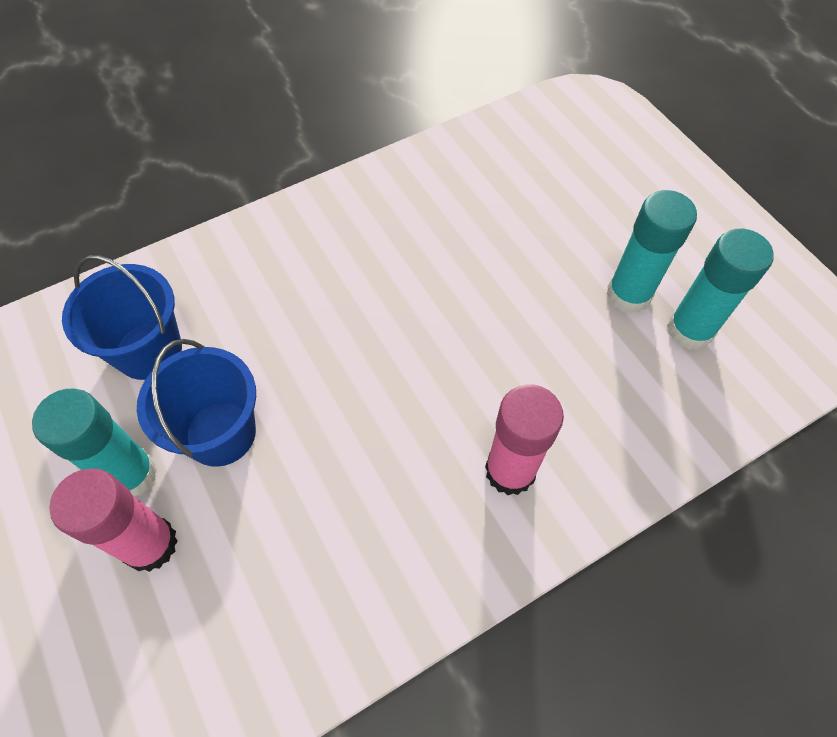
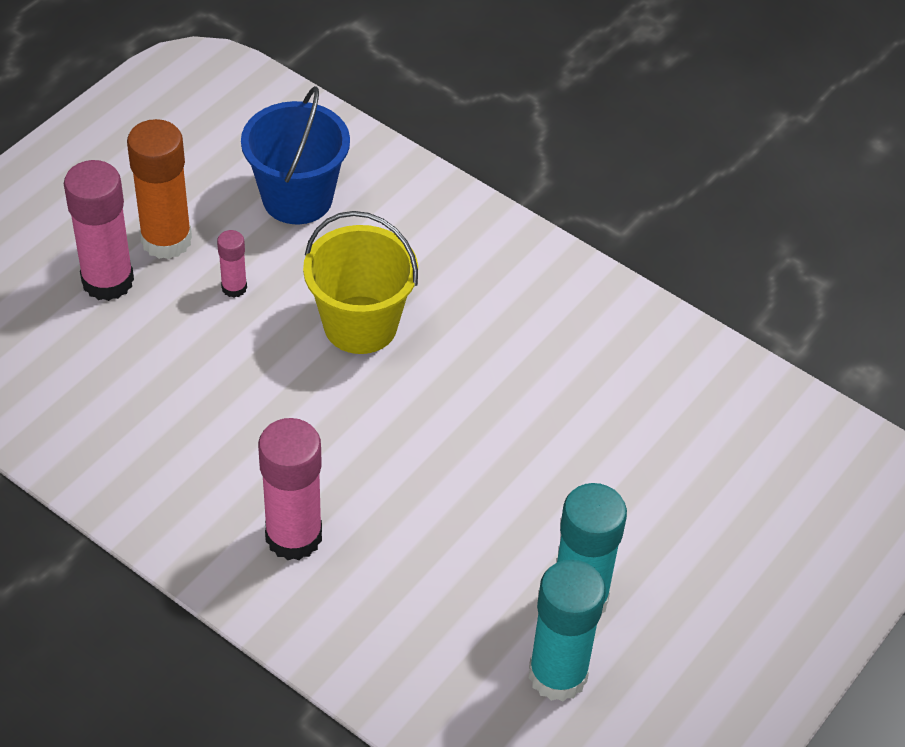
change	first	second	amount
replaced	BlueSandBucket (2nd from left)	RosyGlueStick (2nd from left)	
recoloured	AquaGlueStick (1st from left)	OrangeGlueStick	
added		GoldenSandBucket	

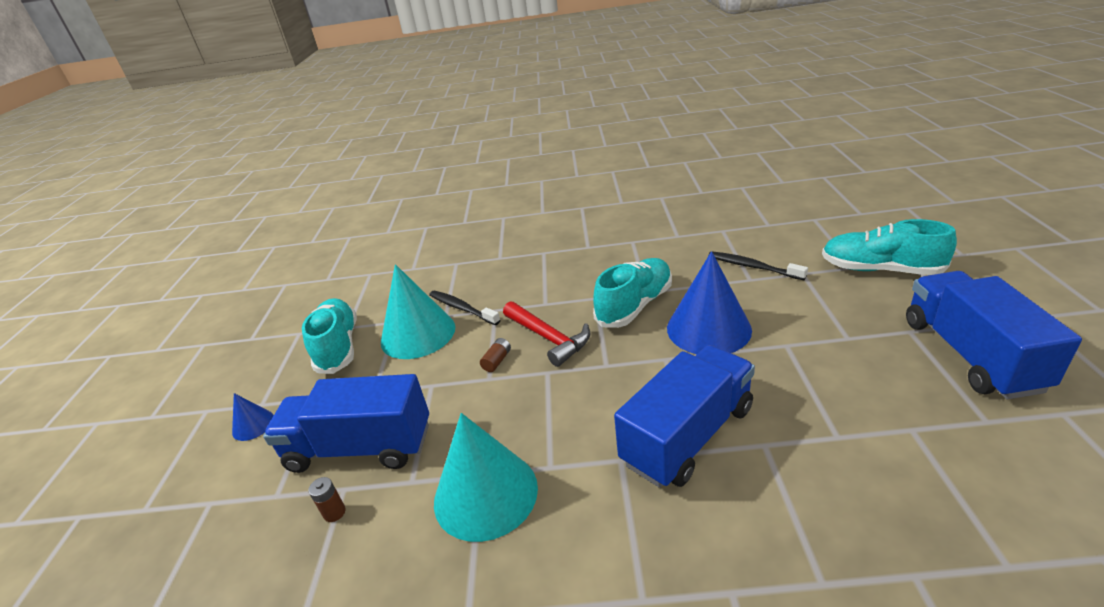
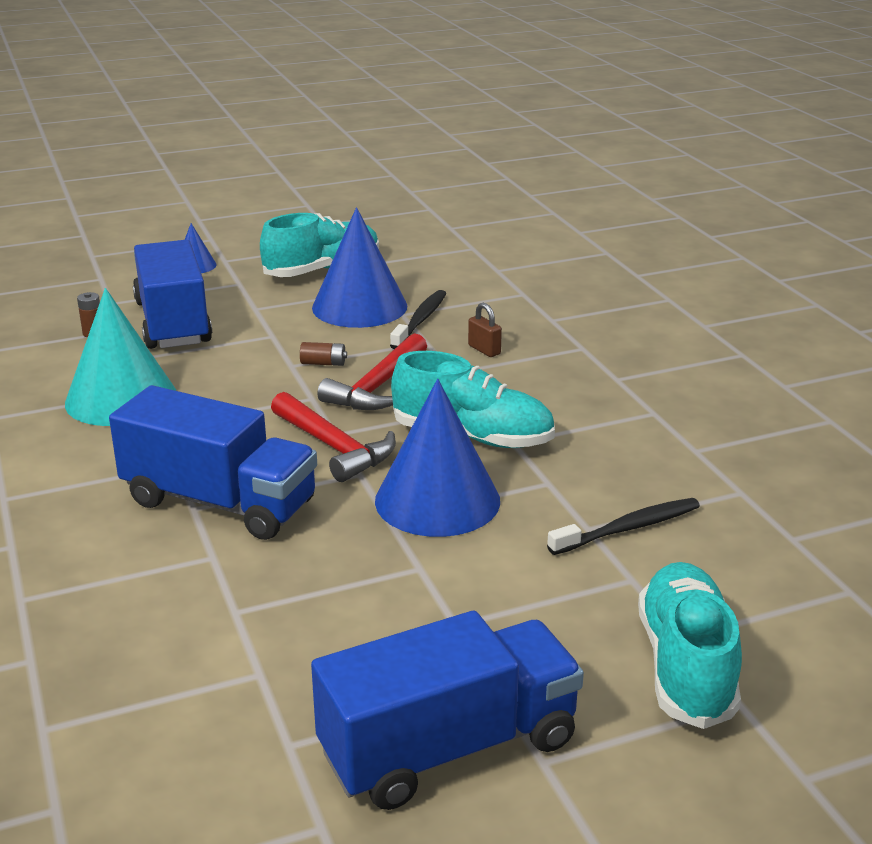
change	first	second	amount
turned	EbonyDentalBrush (2nd from left)		45 degrees clockwise
recoloured	AquaSolidCone (1st from left)	BlueSolidCone (2nd from left)	
added		RussetPadlock	
added		RedClawHammer (1st from left)	

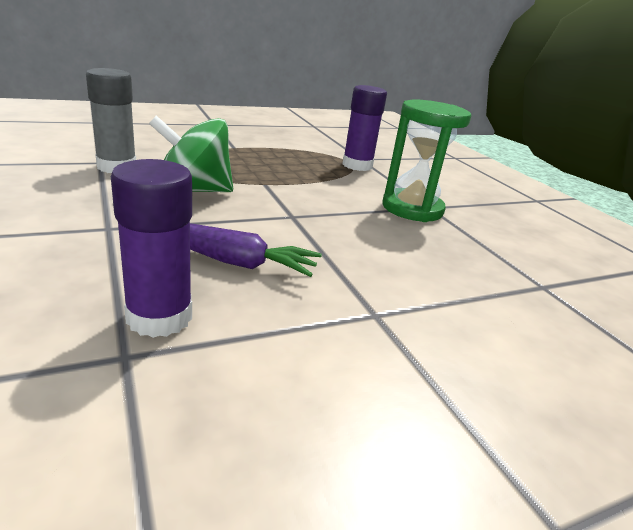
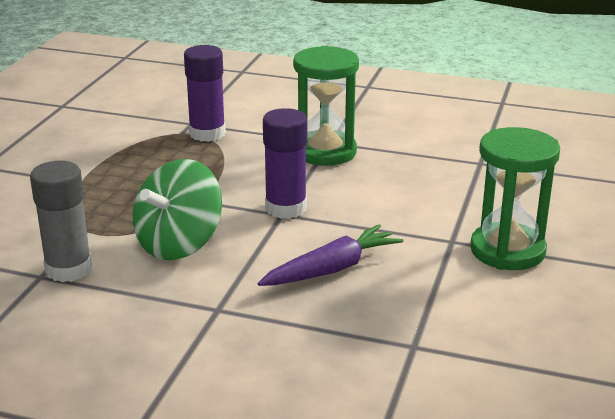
change	first	second	amount
moved	RoyalPurpleGlueStick (1st from left in the first image)	RoyalPurpleGlueStick (2nd from left)	
added		GreenHourglass (2nd from left)	

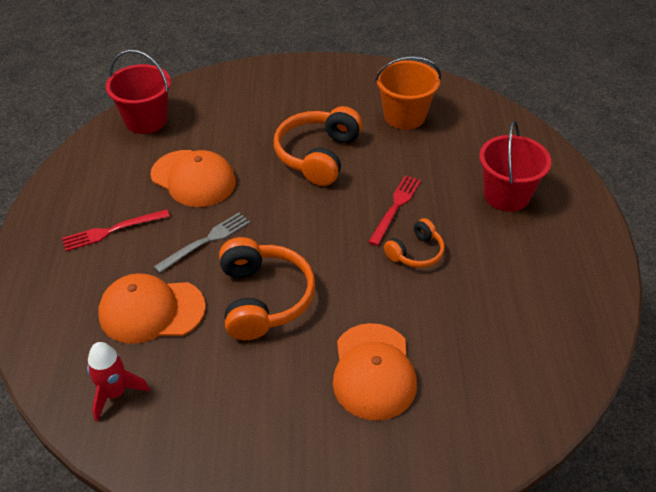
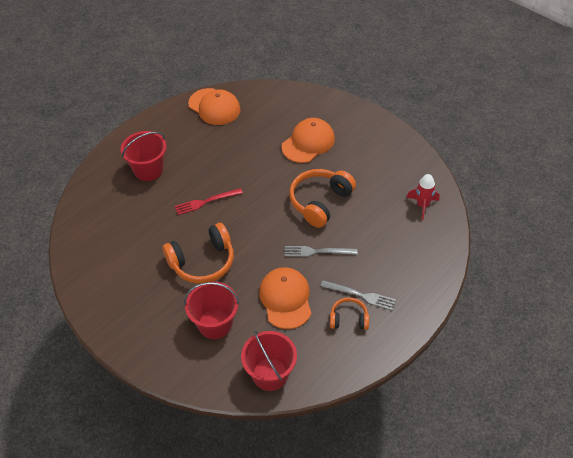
change	first	second	amount
removed	OrangeSandBucket		
recoloured	RedFork (1st from left)	GreyFork (2nd from left)	
moved	OrangeOverEarHeadphones (3rd from left)		
moved	OrangeCap (1st from left)		
added		RedSandBucket (2nd from left)	

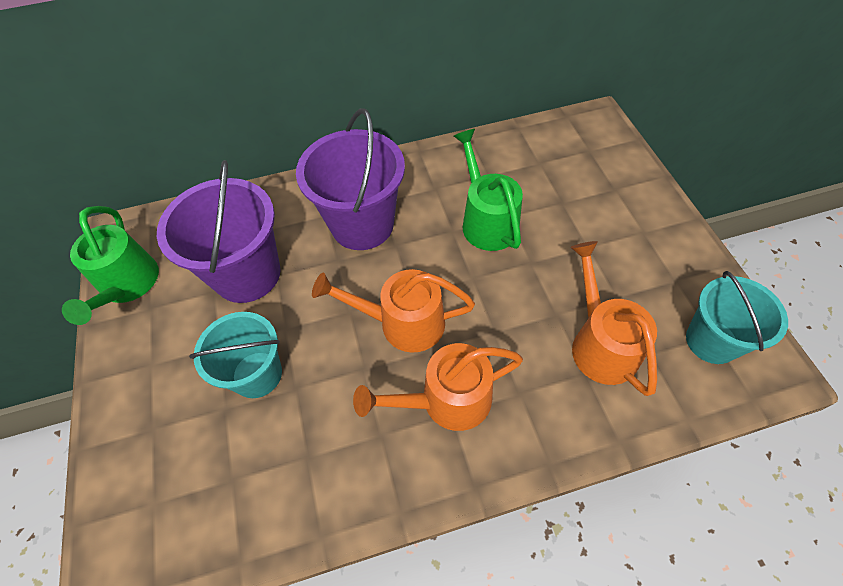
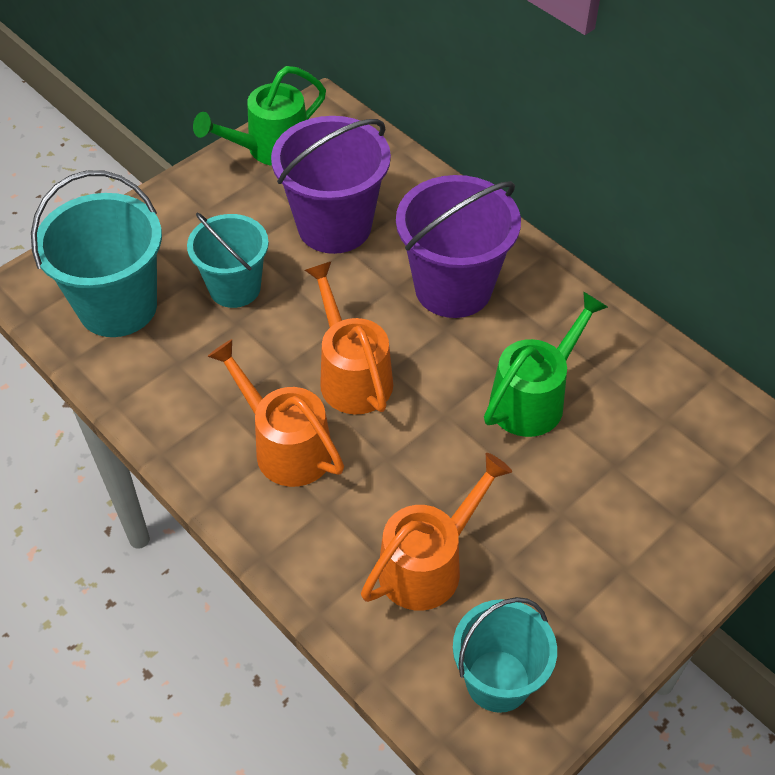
change	first	second	amount
added		AquaSandBucket (1st from left)	

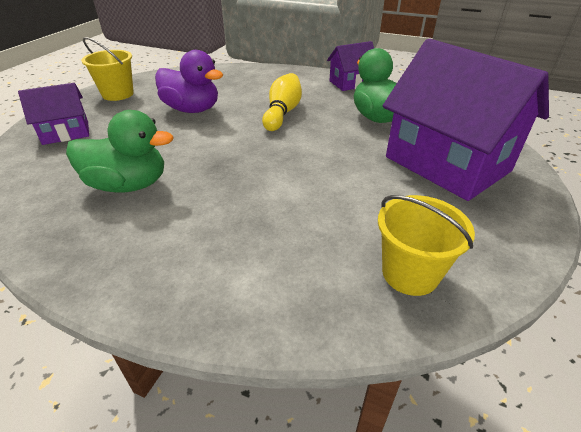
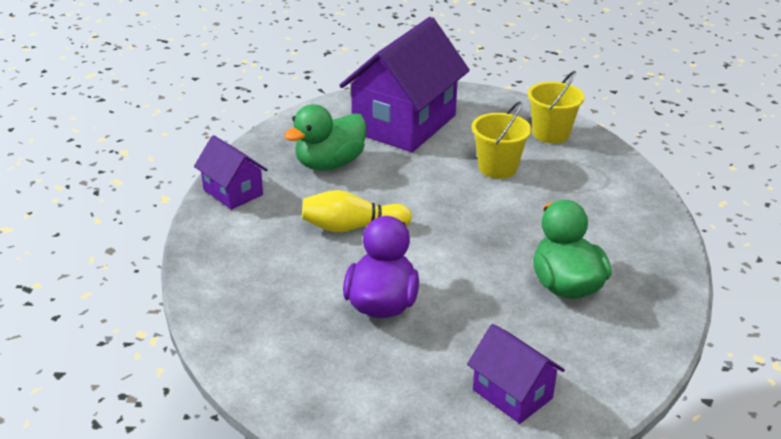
change	first	second	amount
moved	GoldenSandBucket (1st from left)		

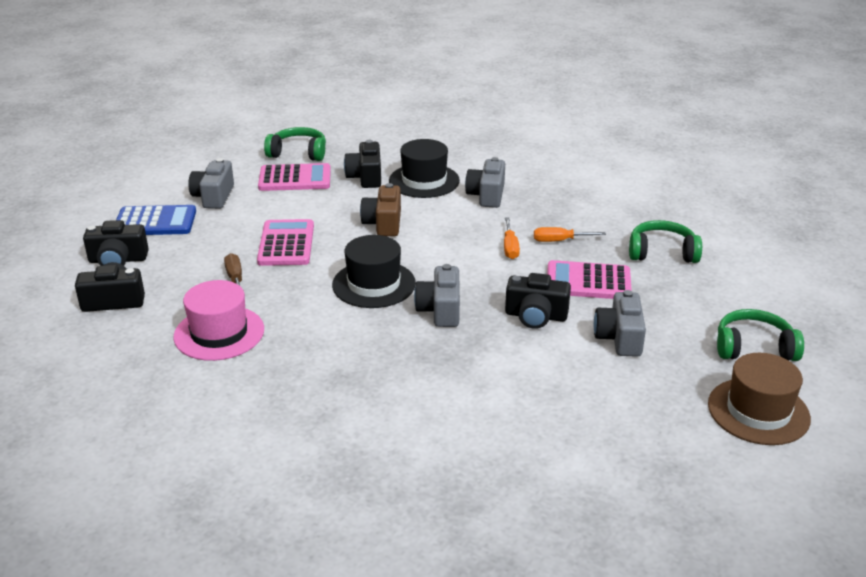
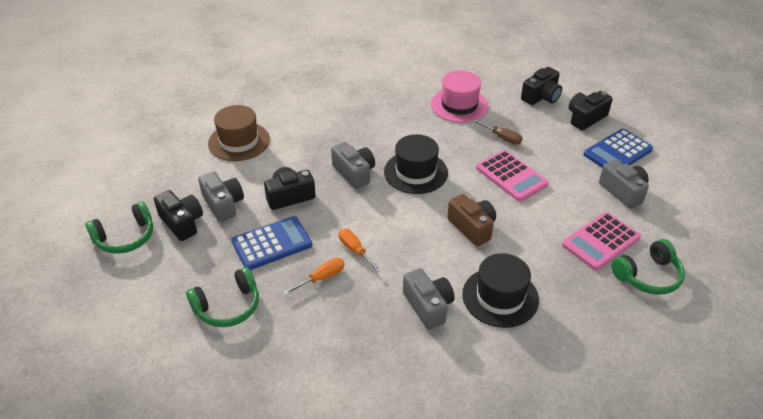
change	first	second	amount
moved	EbonyCompactCamera (3rd from left in the first image)	EbonyCompactCamera (1st from left)	
recoloured	RosyPocketCalculator (3rd from left)	BluePocketCalculator (1st from left)	
moved	RussetTallHat		

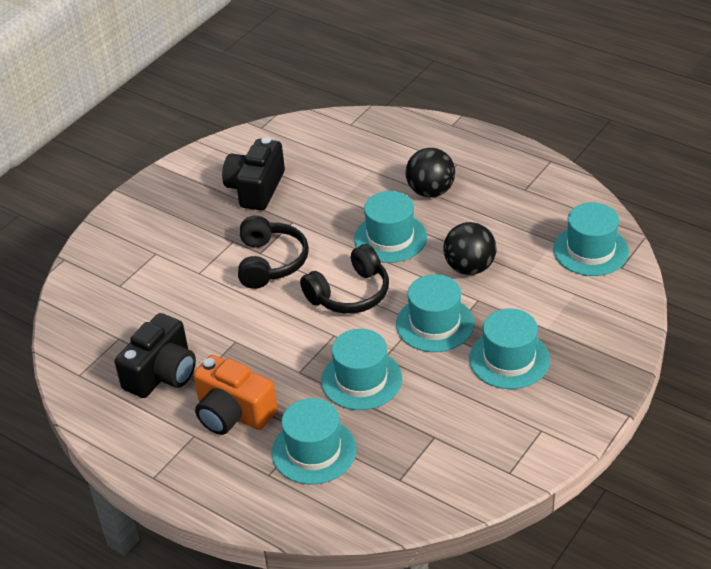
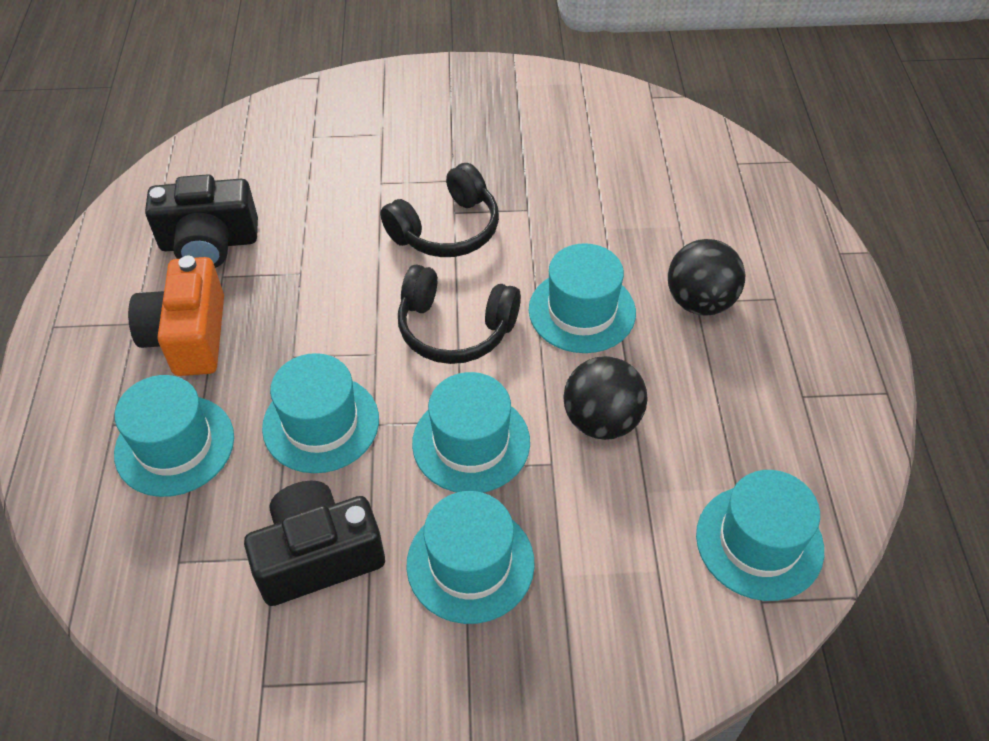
change	first	second	amount
moved	EbonyCompactCamera (2nd from left)		

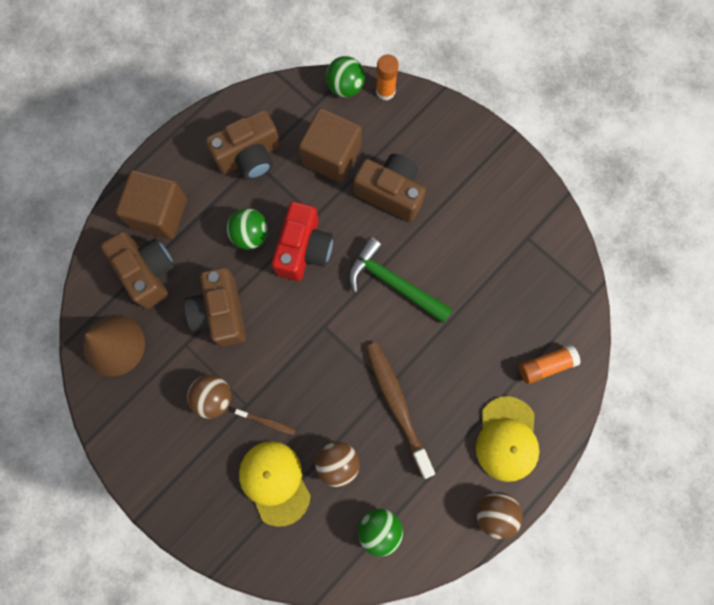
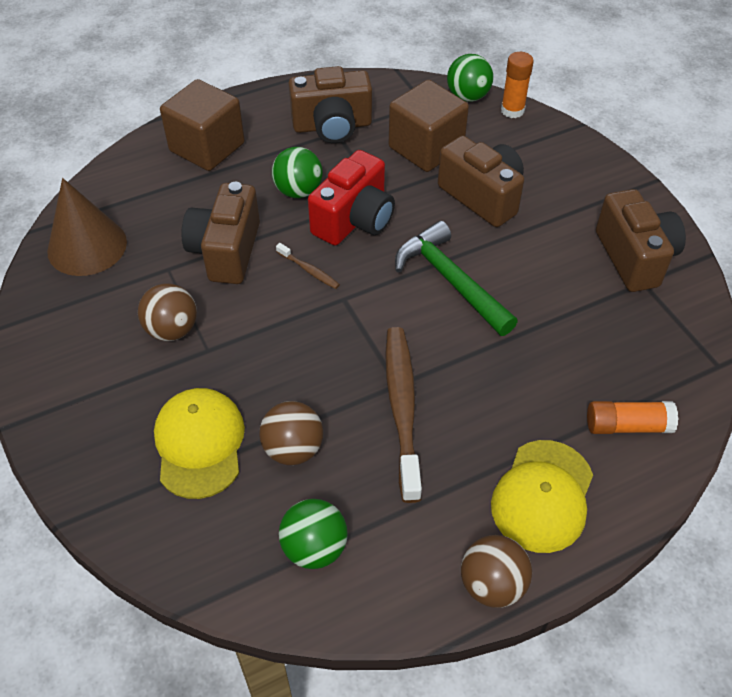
change	first	second	amount
moved	RussetCompactCamera (1st from left in the first image)	RussetCompactCamera (4th from left)	
moved	RussetDentalBrush (1st from left)		

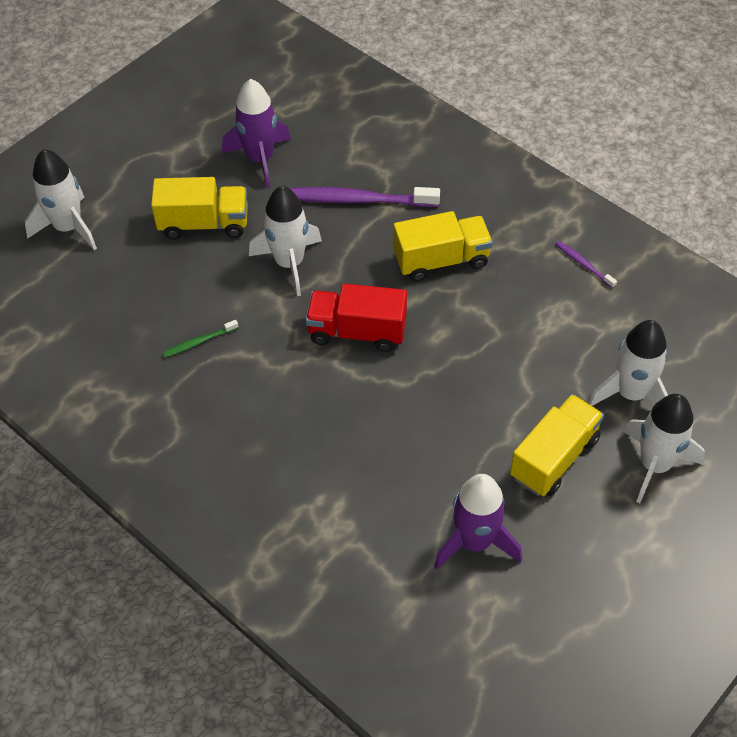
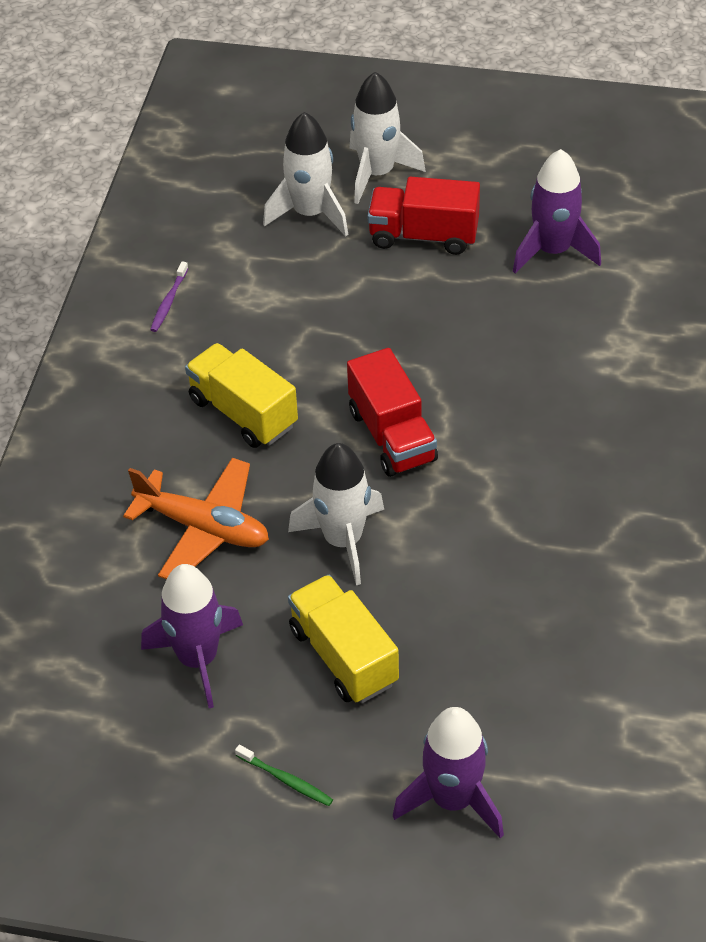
change	first	second	amount
recoloured	SnowWhiteRocket (1st from left)	RoyalPurpleRocket (2nd from left)	
replaced	RoyalPurpleDentalBrush (1st from left)	OrangeToyPlane	
moved	GreenDentalBrush		
recoloured	GoldenTruck (3rd from left)	RedTruck (2nd from left)	

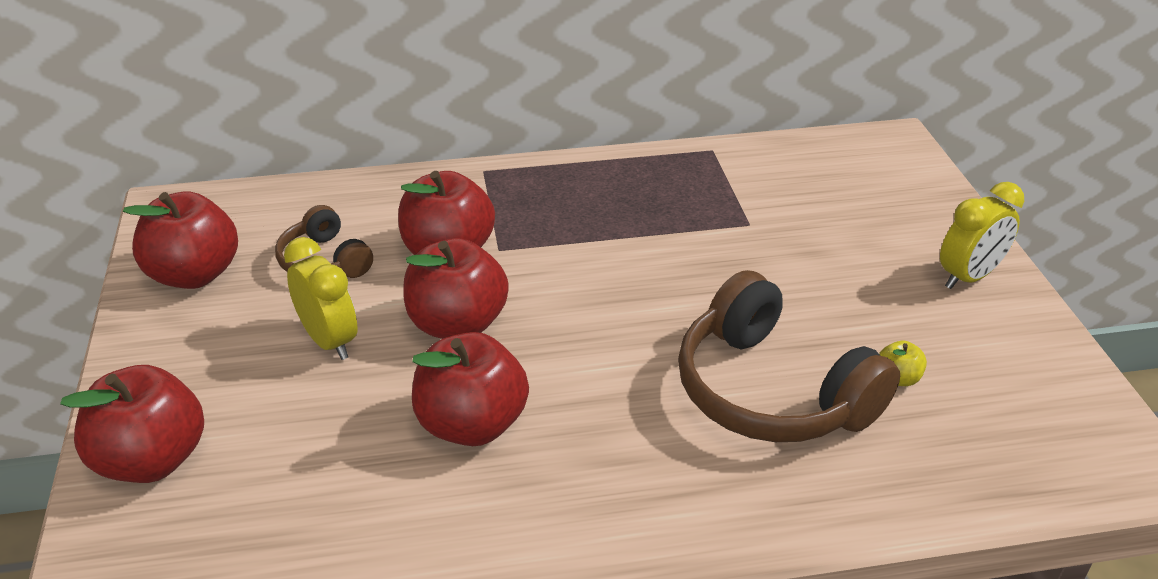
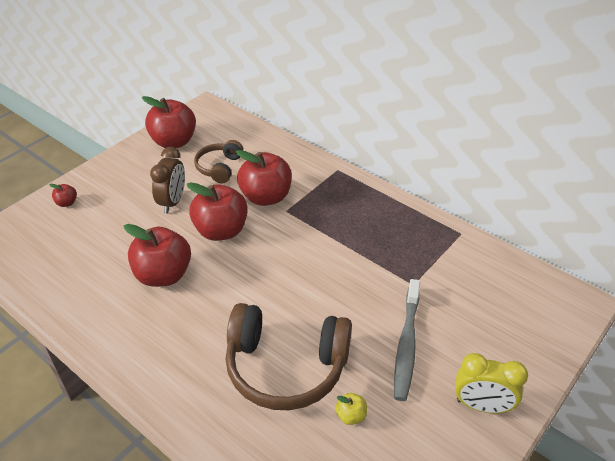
change	first	second	amount
recoloured	GoldenBedsideClock (1st from left)	RussetBedsideClock	
turned	RussetOverEarHeadphones (2nd from left)		90 degrees counterclockwise
resized	RedToyApple (1st from left)		x0.43
added		GreyDentalBrush	

